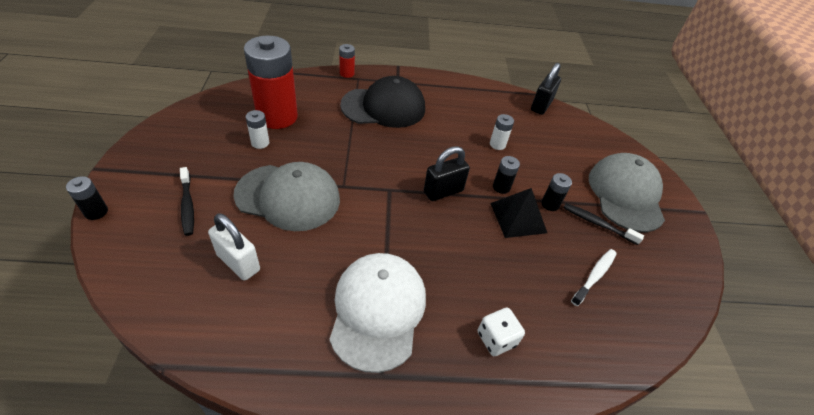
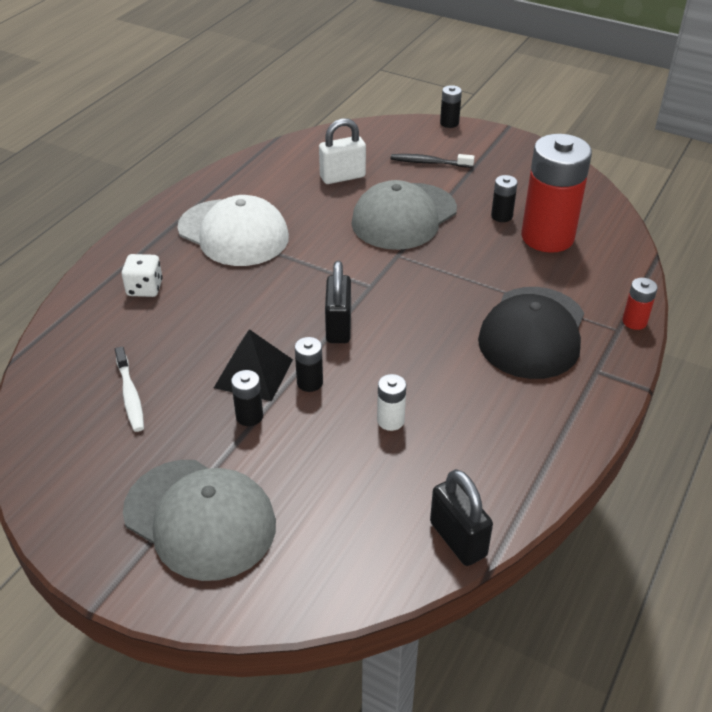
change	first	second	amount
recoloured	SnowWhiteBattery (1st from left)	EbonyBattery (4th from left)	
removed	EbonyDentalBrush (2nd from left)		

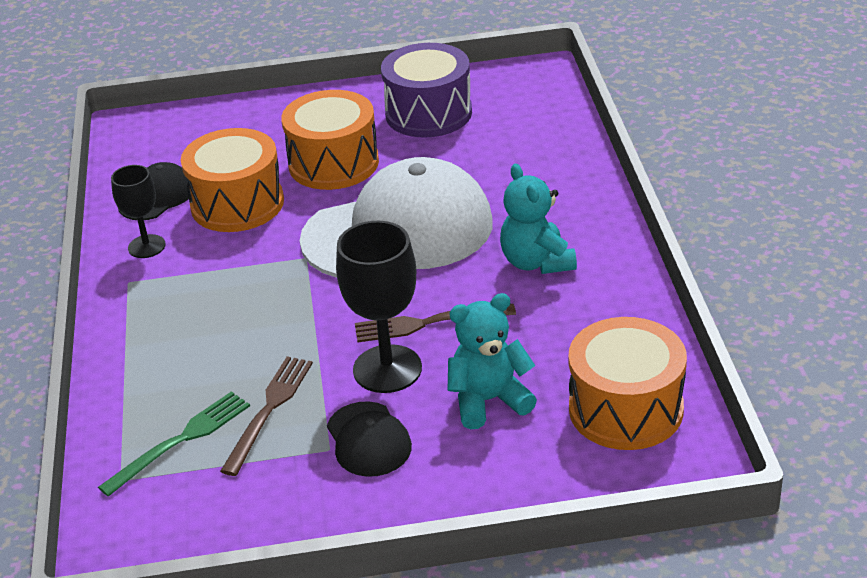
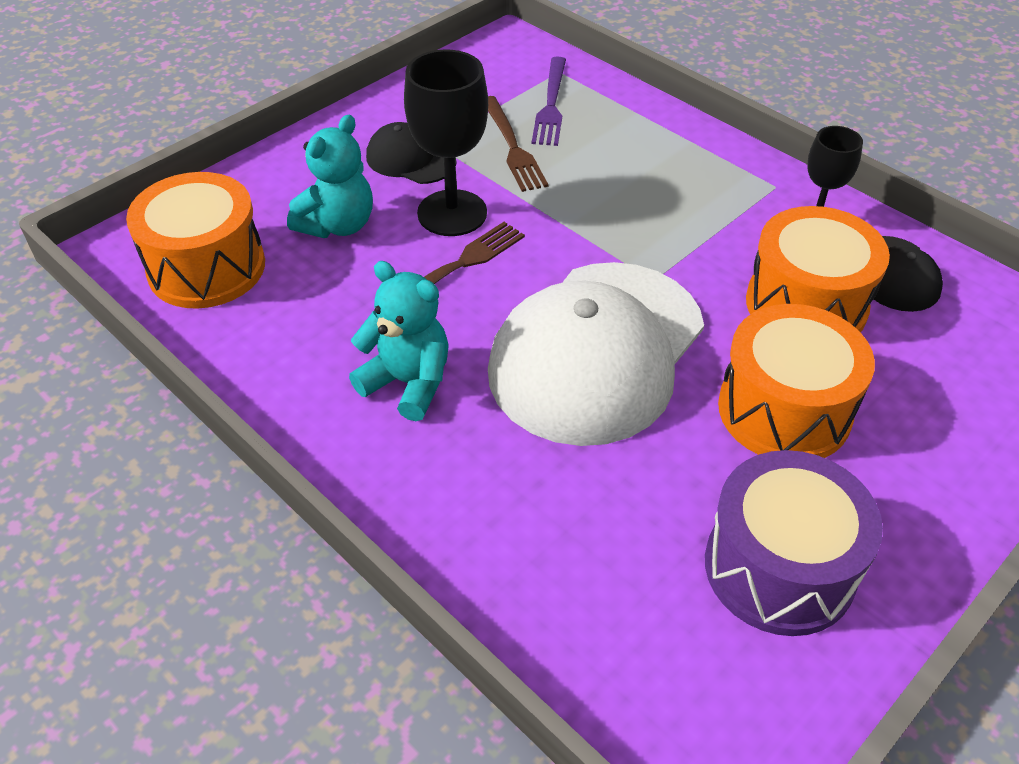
change	first	second	amount
recoloured	GreenFork	RoyalPurpleFork	

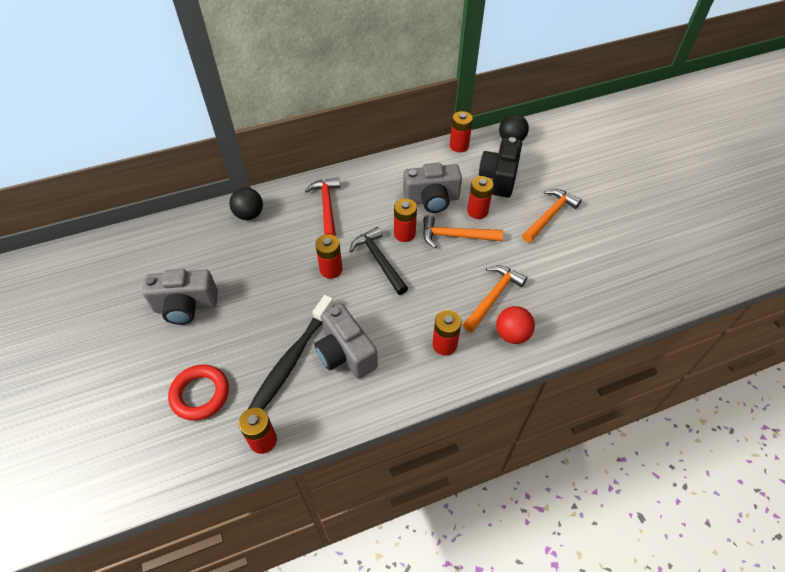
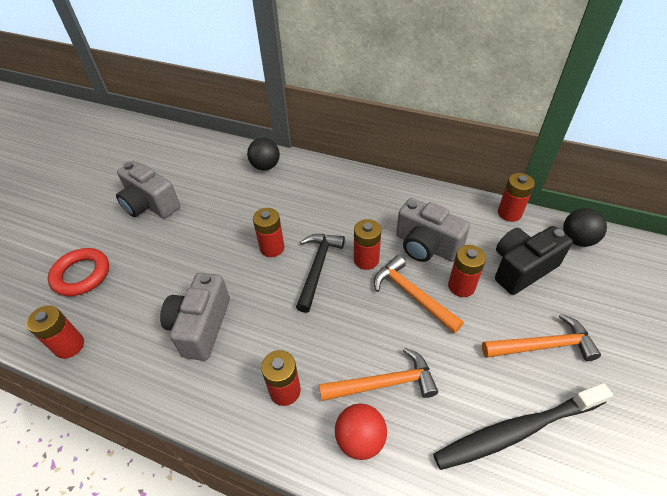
change	first	second	amount
removed	RedClawHammer		
moved	EbonyDentalBrush		

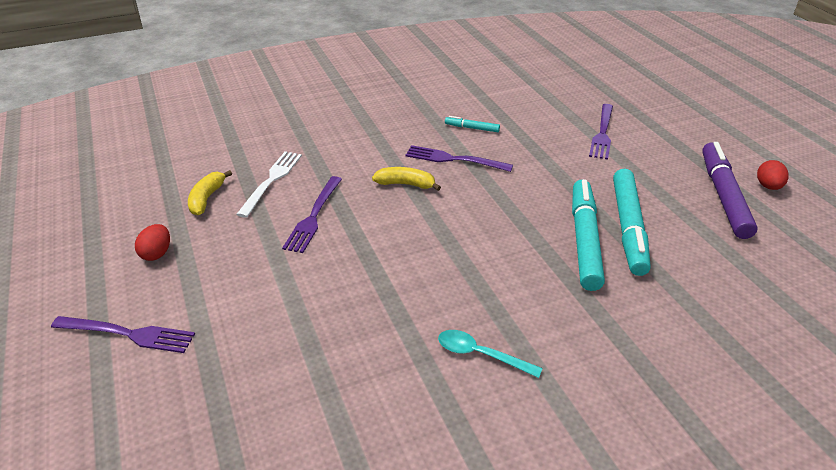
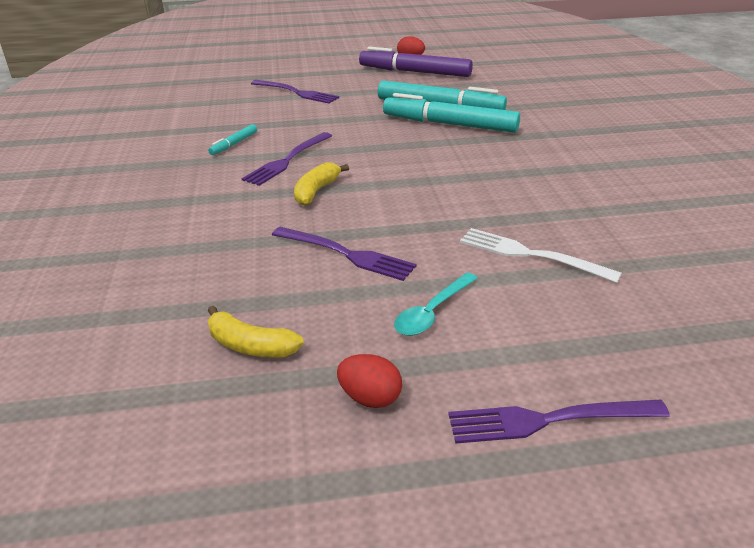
change	first	second	amount
moved	SnowWhiteFork		
turned	RoyalPurpleFork (1st from left in the first image)	RoyalPurpleFork (4th from left)	120 degrees counterclockwise
moved	AquaSpoon		

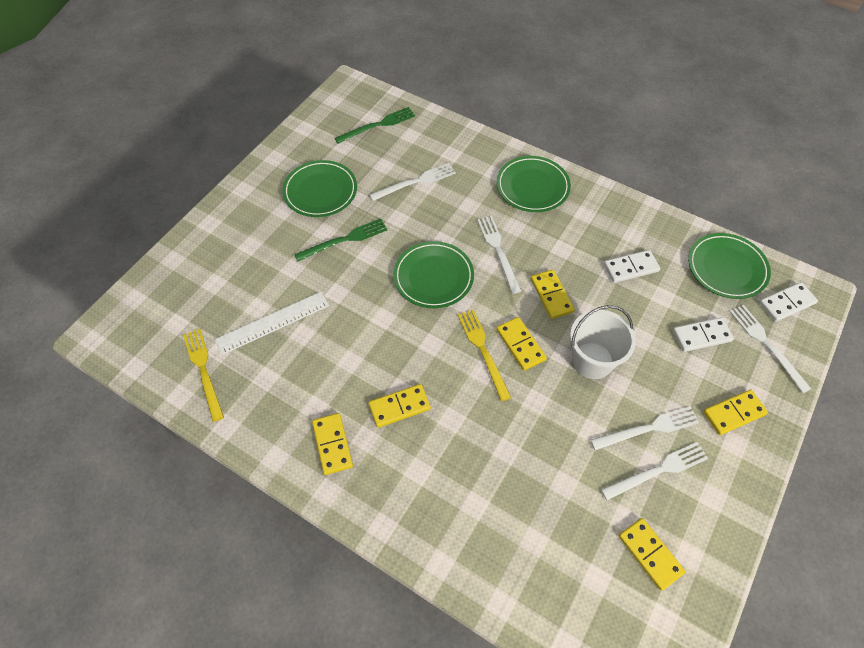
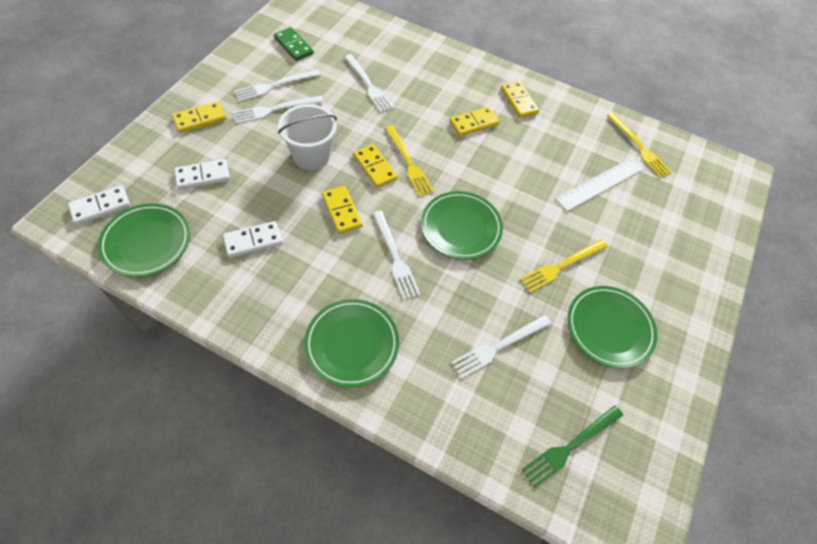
change	first	second	amount
recoloured	GreenFork (1st from left)	GoldenFork (2nd from left)	
moved	SnowWhiteFork (5th from left in the first image)	SnowWhiteFork (3rd from left)	
recoloured	GoldenDominoTile (5th from left)	GreenDominoTile	

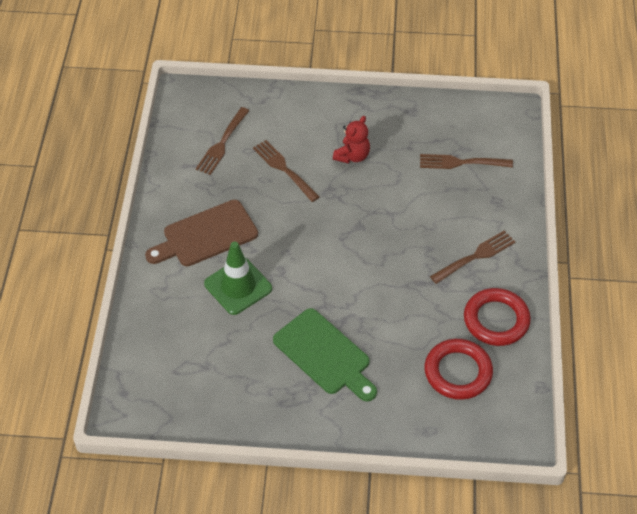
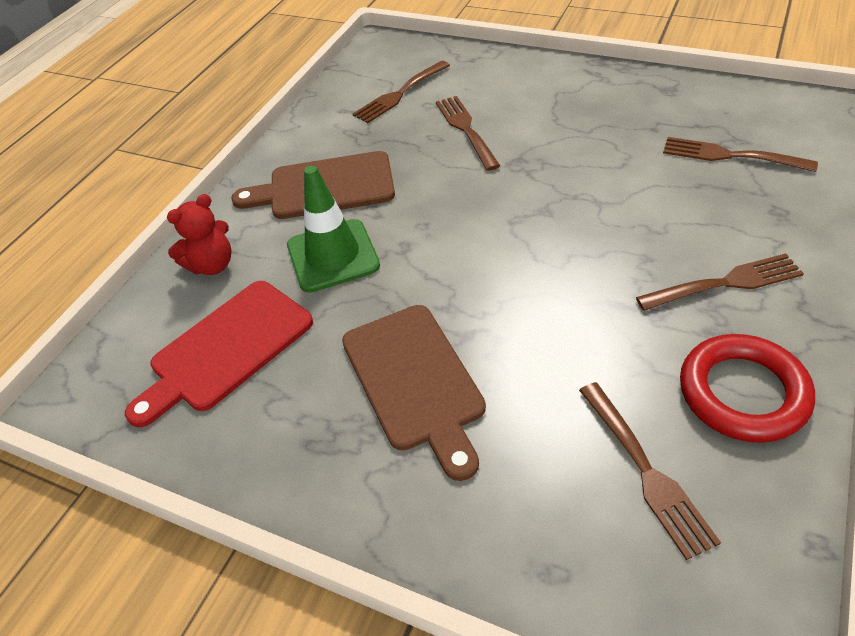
change	first	second	amount
moved	RedTeddy		
recoloured	GreenBreadBoard	RussetBreadBoard (2nd from left)	
replaced	RedRing (1st from left)	RussetFork (3rd from left)	
added		RedBreadBoard	

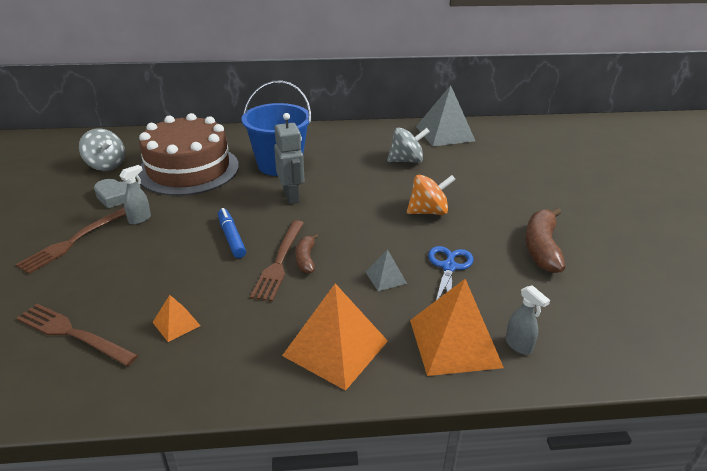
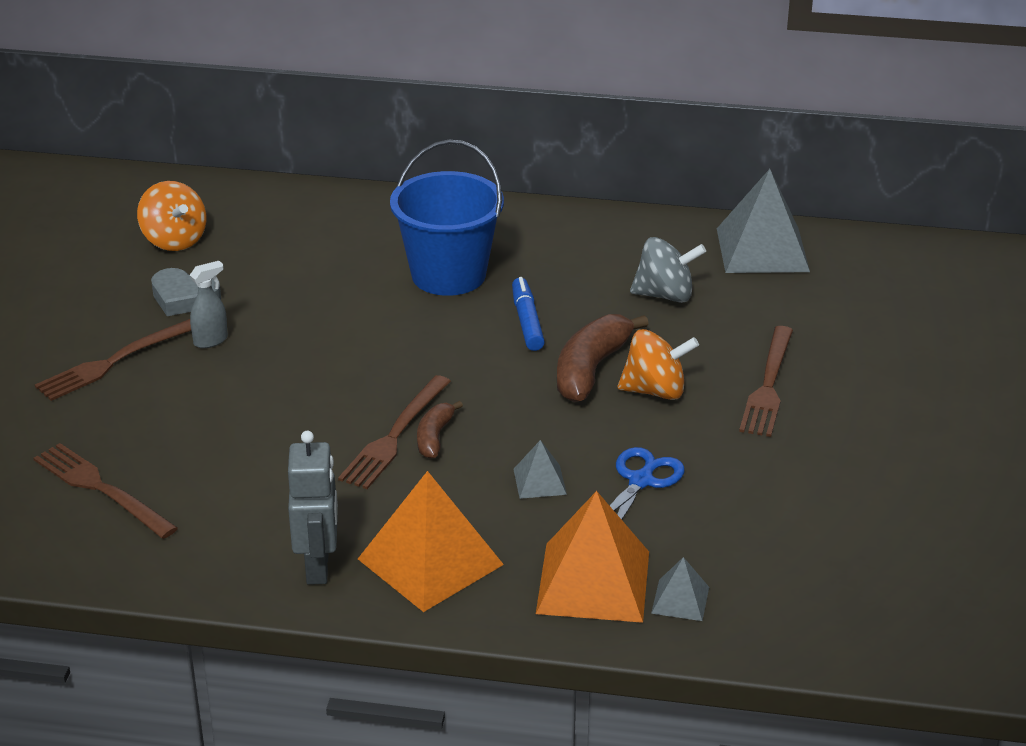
change	first	second	amount
removed	RussetGateau		
moved	GreyToyRobot		
recoloured	GreyWhirligig (1st from left)	OrangeWhirligig (1st from left)	
moved	BlueMarker		
moved	RussetBanana (2nd from left)		
replaced	GreySprayCleaner (2nd from left)	GreyPyramid (2nd from left)	
removed	OrangePyramid (1st from left)		
added		RussetFork (4th from left)	

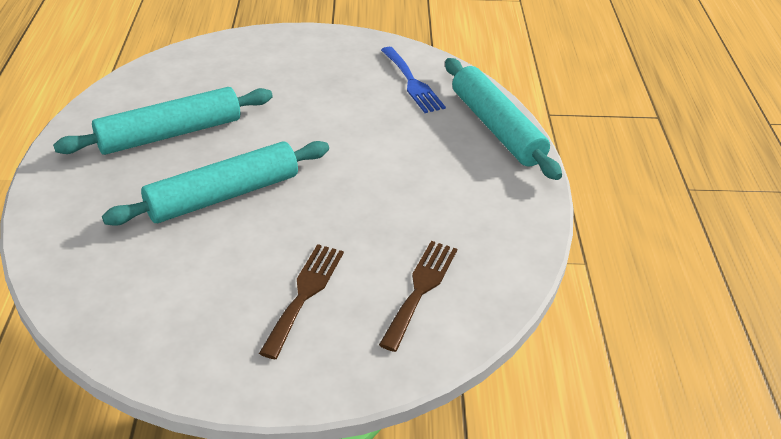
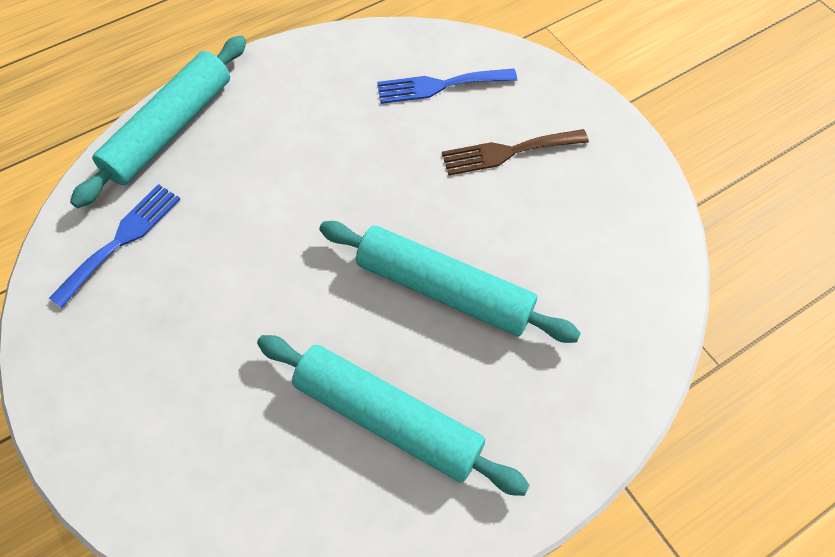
change	first	second	amount
recoloured	RussetFork (2nd from left)	BlueFork (2nd from left)	

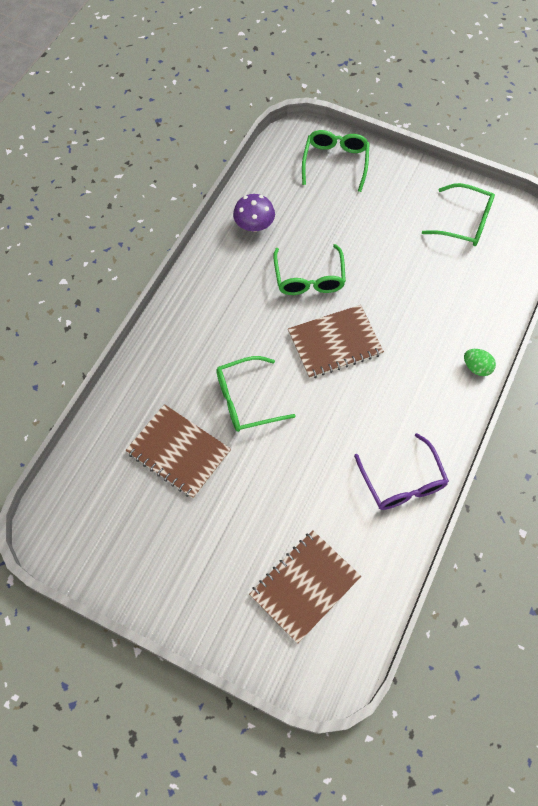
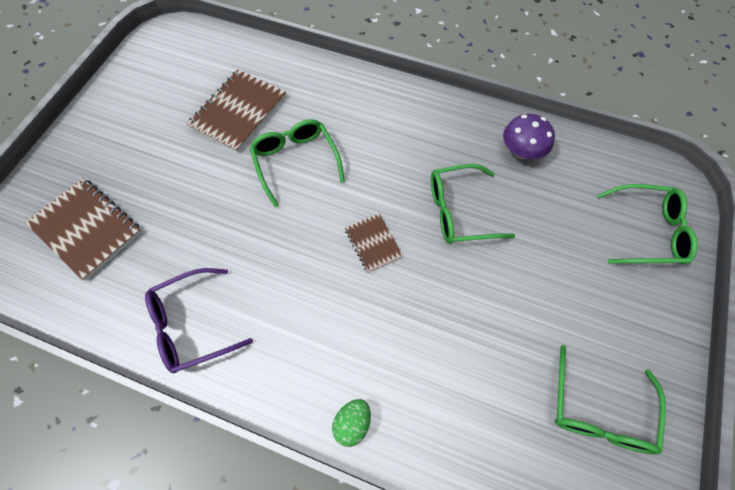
change	first	second	amount
resized	RussetNotepad (3rd from left)		x0.56

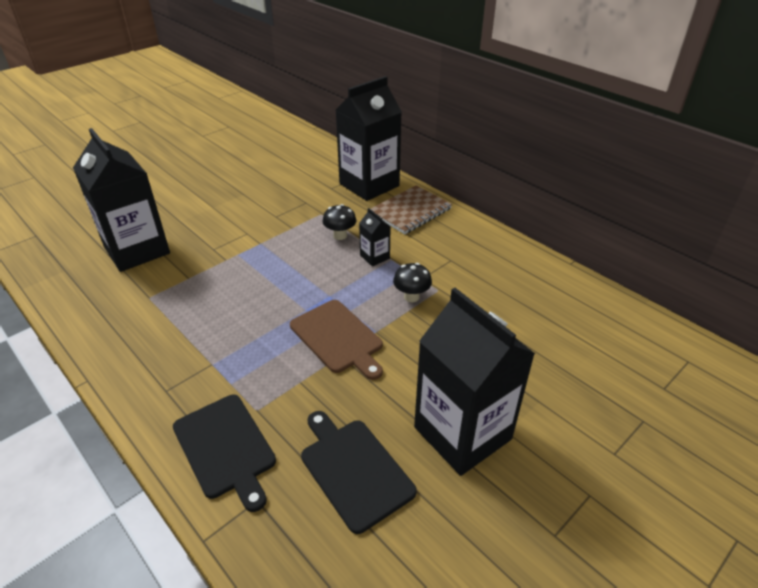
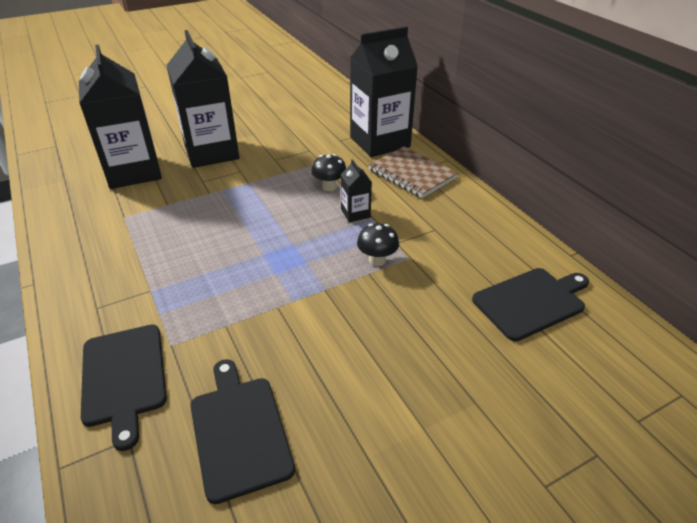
change	first	second	amount
turned	RussetNotepad		75 degrees clockwise
moved	EbonyMilkCarton (4th from left in the first image)	EbonyMilkCarton (2nd from left)	
removed	RussetBreadBoard		
added		EbonyBreadBoard (3rd from left)	

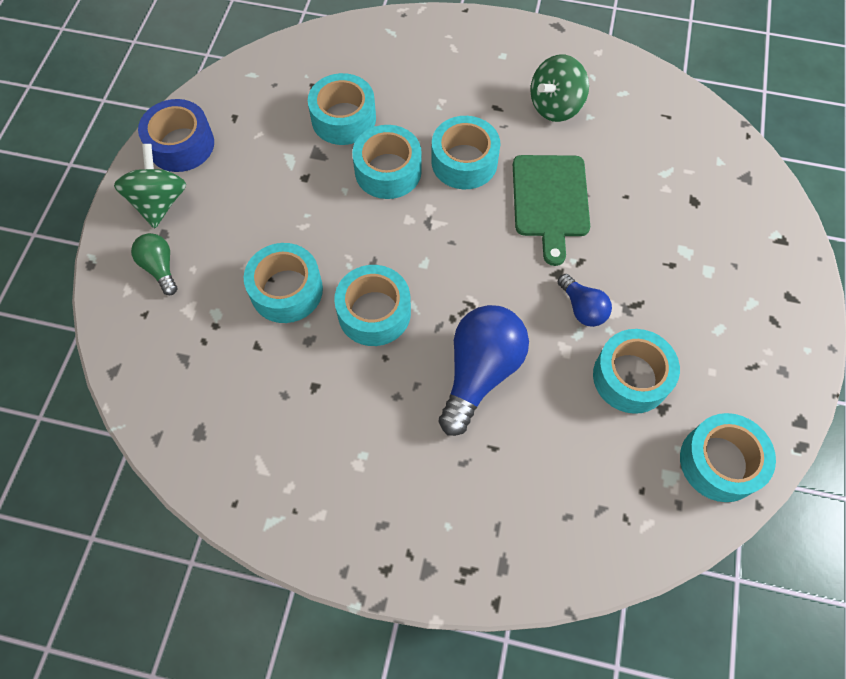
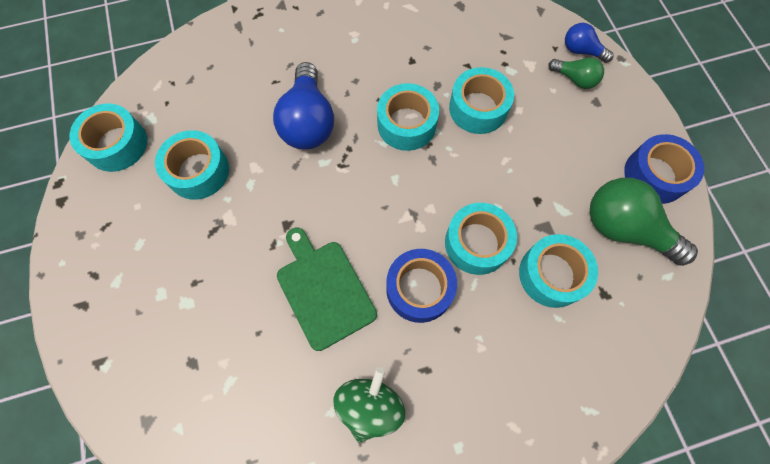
change	first	second	amount
recoloured	AquaTape (5th from left)	BlueTape (1st from left)	
removed	GreenWhirligig (1st from left)		
moved	BlueLightbulb (2nd from left)		
added		GreenLightbulb (2nd from left)	

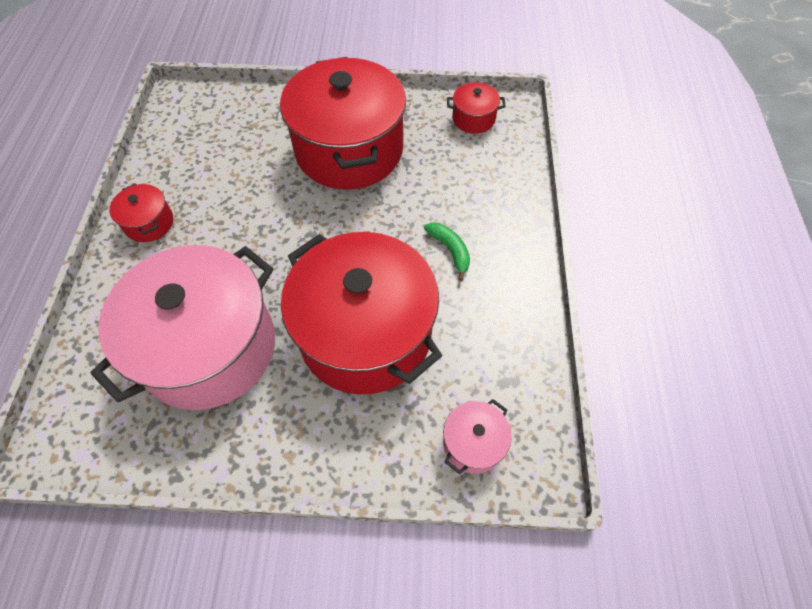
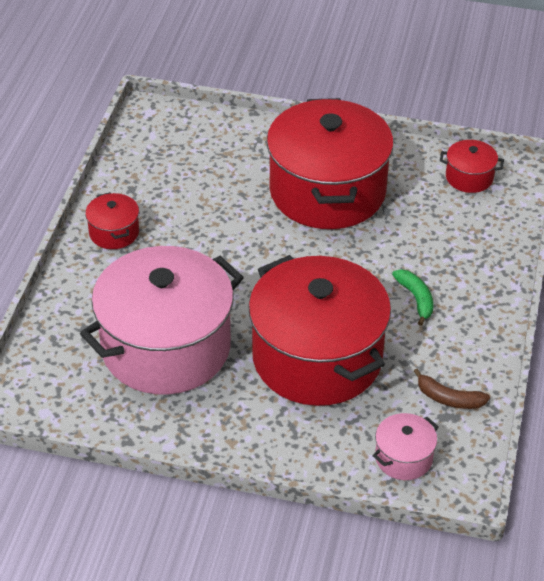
change	first	second	amount
added		RussetBanana	

